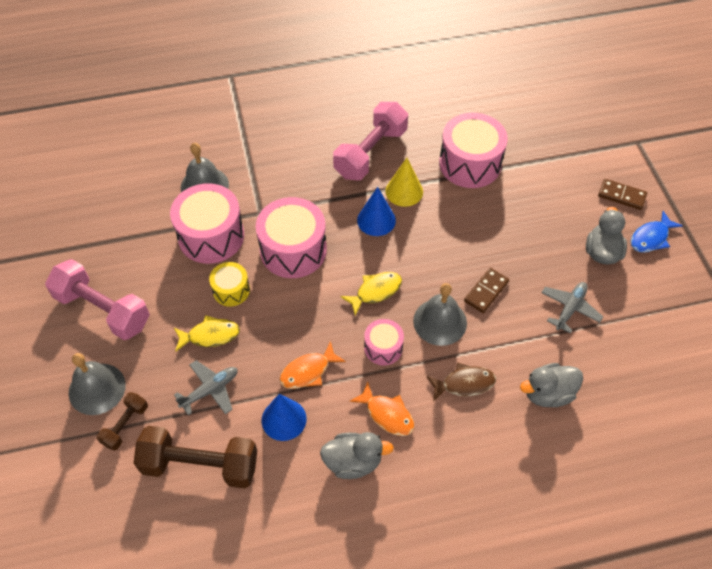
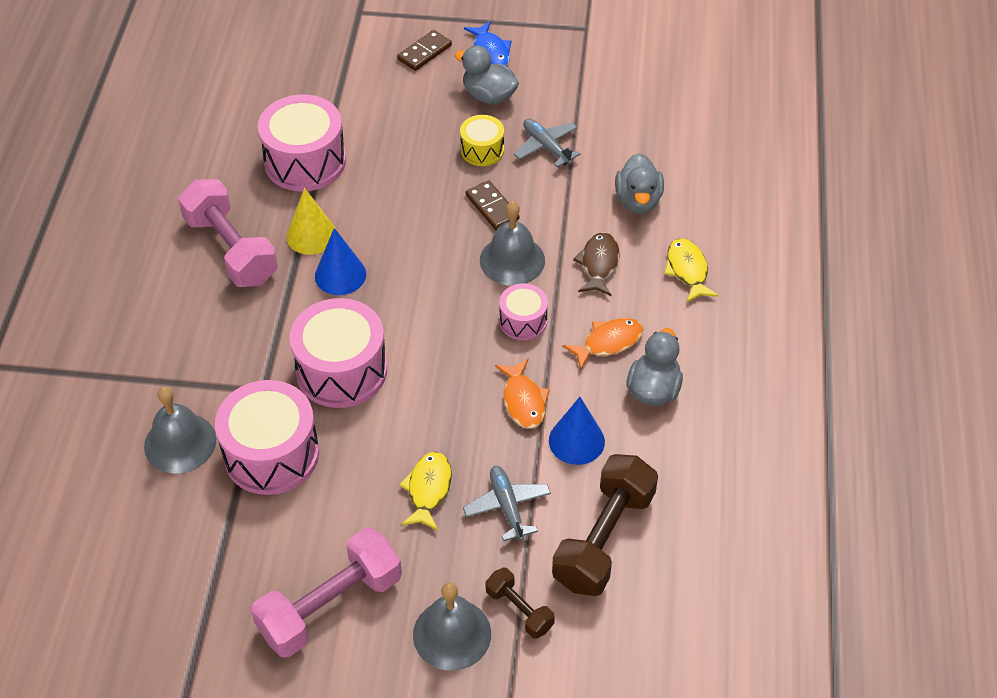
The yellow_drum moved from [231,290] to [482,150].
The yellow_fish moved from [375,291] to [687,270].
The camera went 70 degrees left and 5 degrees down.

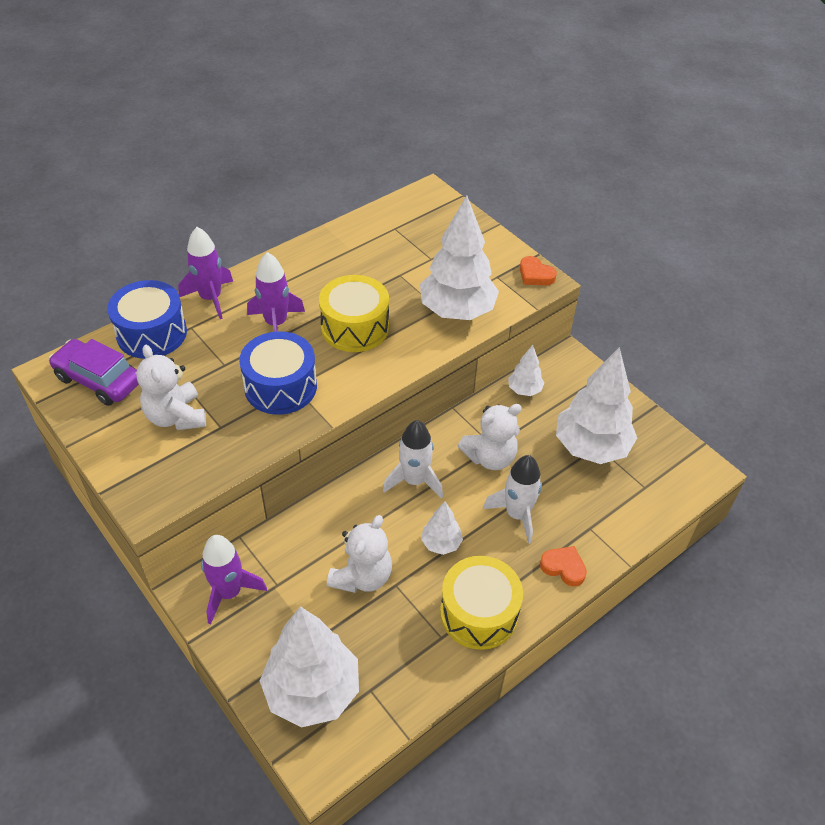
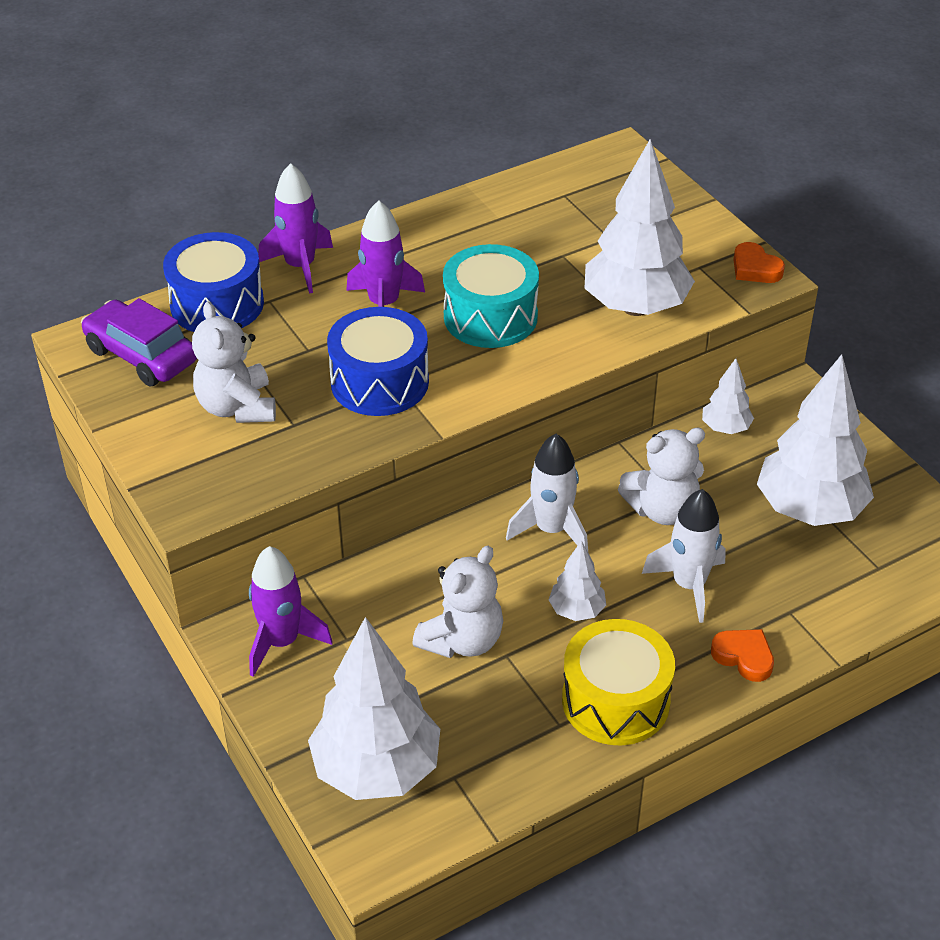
The yellow_drum at [355,327] became the turquoise_drum at [490,317].
The camera went 10 degrees right and 5 degrees down.

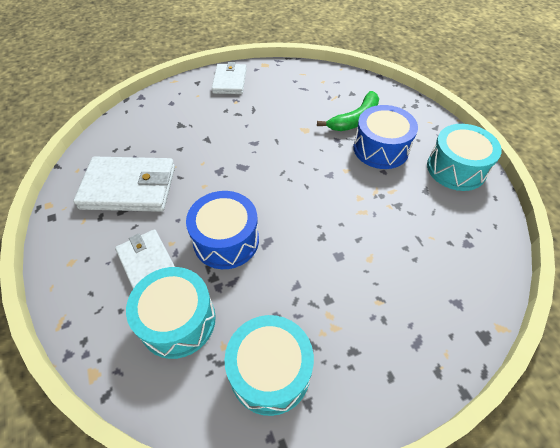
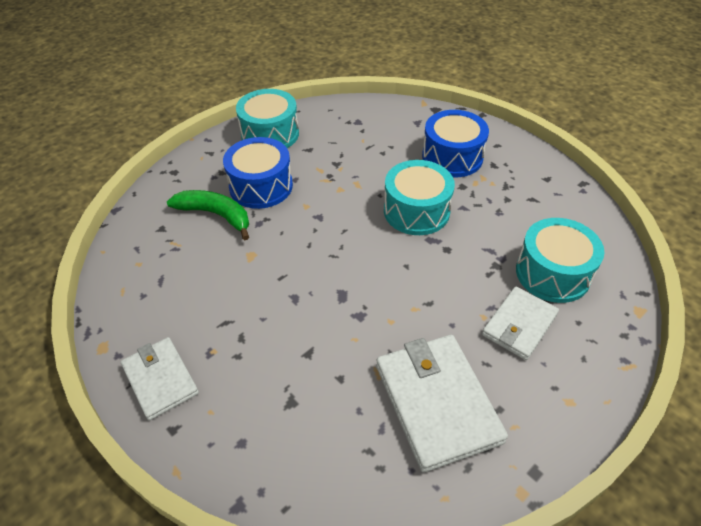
The white_wallet at [229,81] turned 75 degrees clockwise.
The blue_drum moved from [226,240] to [452,157].
The turquoise_drum moved from [270,371] to [416,211].
The camera went 110 degrees left and 5 degrees down.

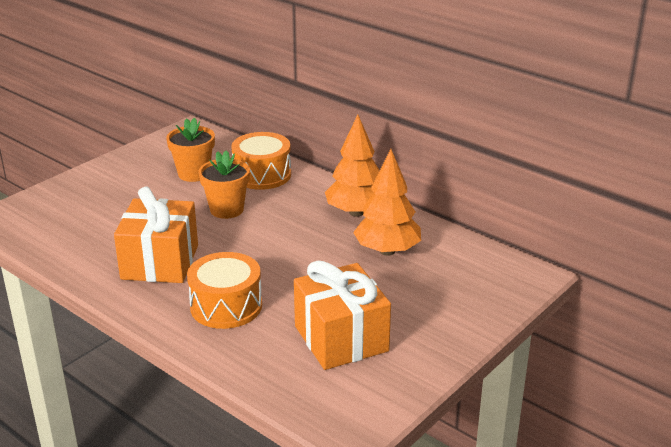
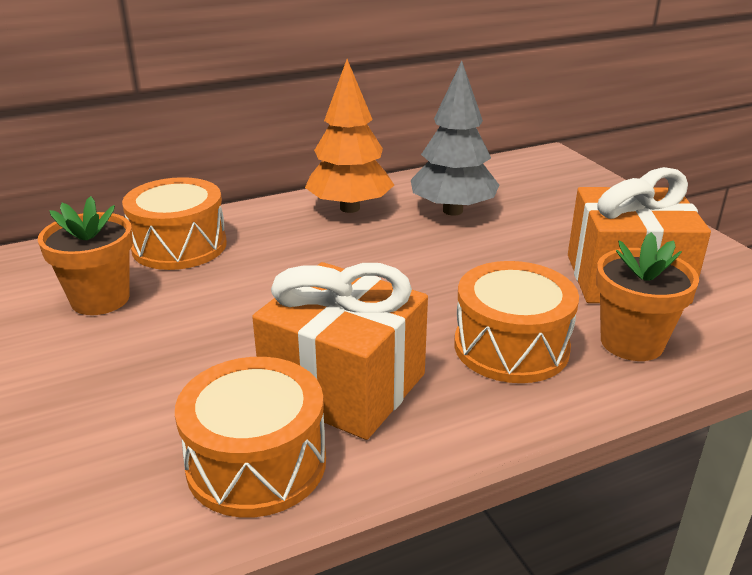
The orange_tree at [387,251] became the grey_tree at [453,210].
The orange_flower_pot moved from [227,210] to [631,342].
The orange_drum at [256,463] appeared.
The camera went 65 degrees left and 0 degrees up.

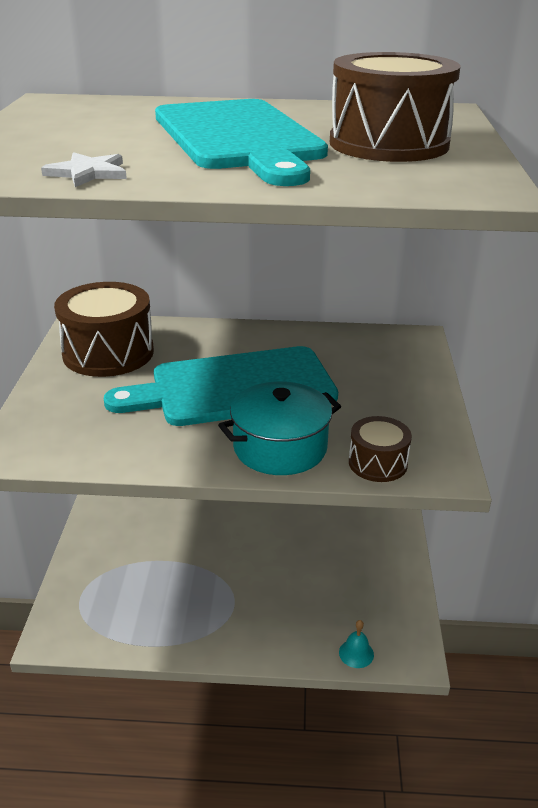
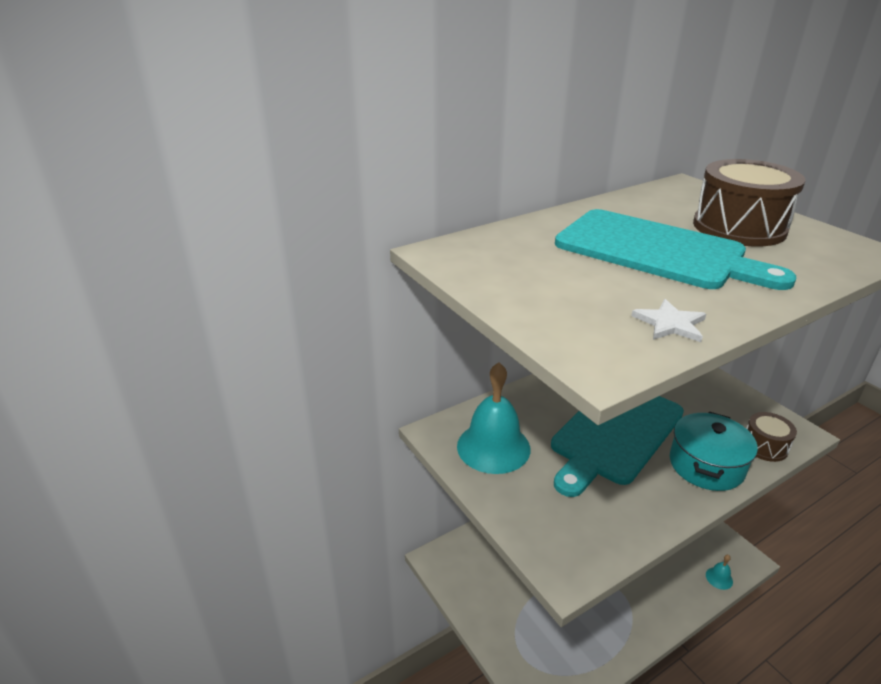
The brown_drum at [108,353] was replaced by the turquoise_bell at [493,447].
The camera went 35 degrees left and 0 degrees up.

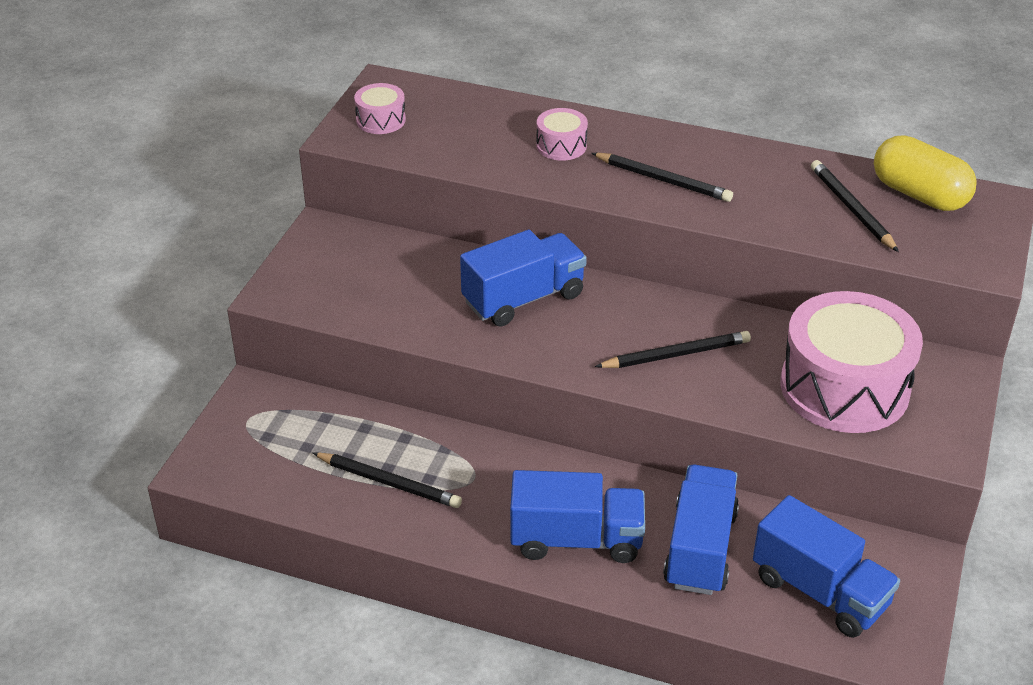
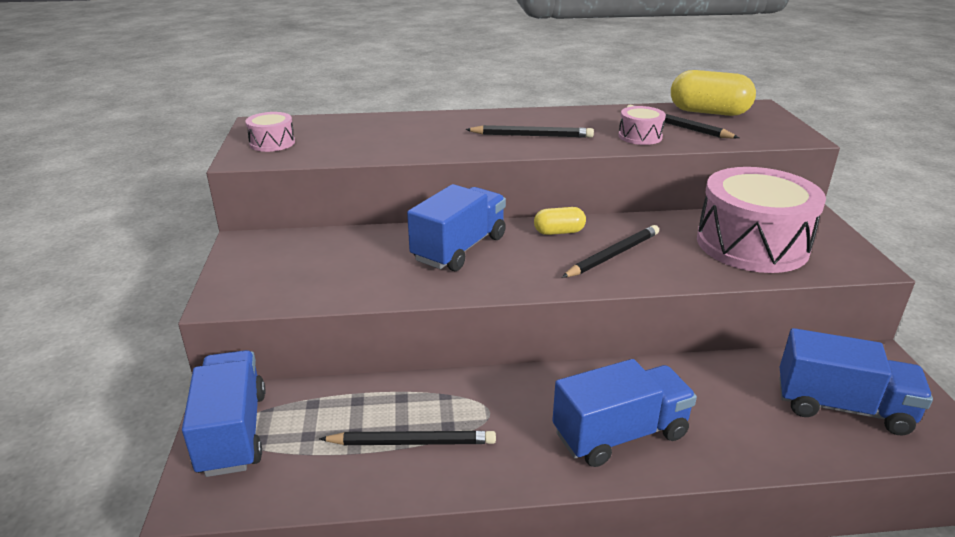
The pink_drum moved from [561,146] to [640,136].
The blue_truck moved from [700,549] to [233,432].
The yellow_capsule at [559,232] appeared.
The camera went 25 degrees left and 10 degrees down.

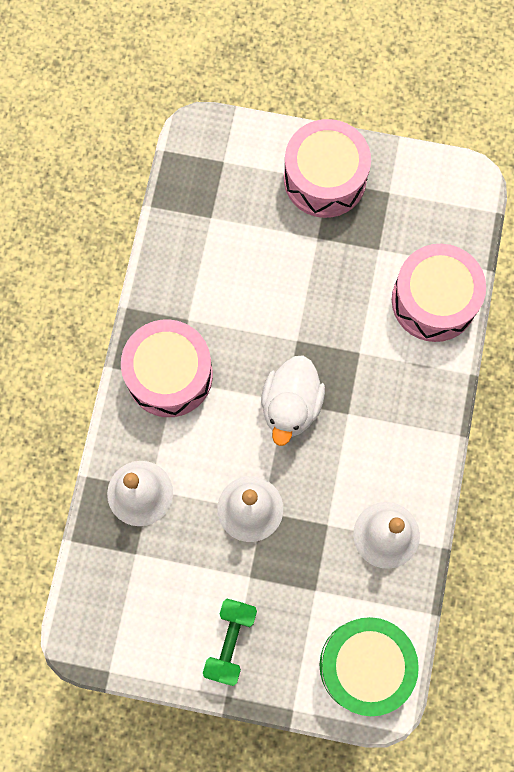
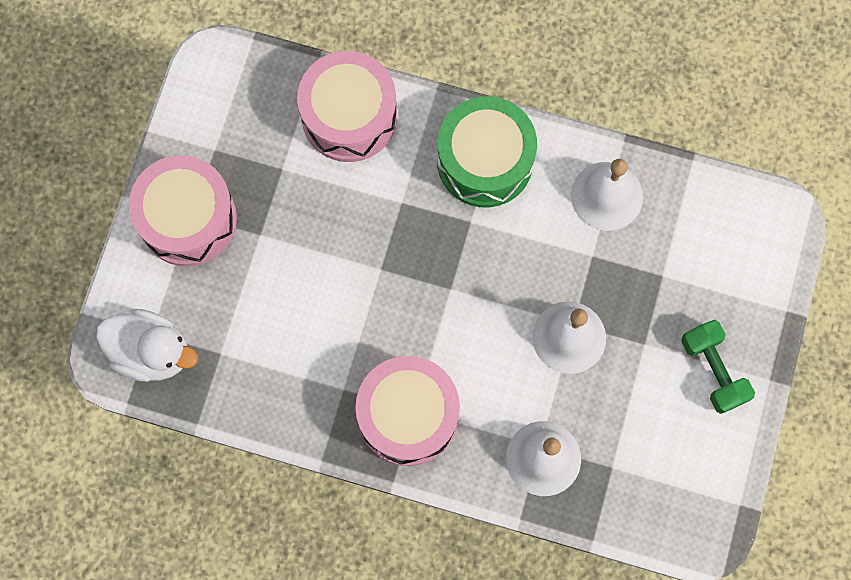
The white_duck moved from [291,405] to [152,352].
The green_dumbbell at [230,642] turned 45 degrees clockwise.
The green_drum moved from [365,665] to [485,161].
The camera went 85 degrees left and 0 degrees up.

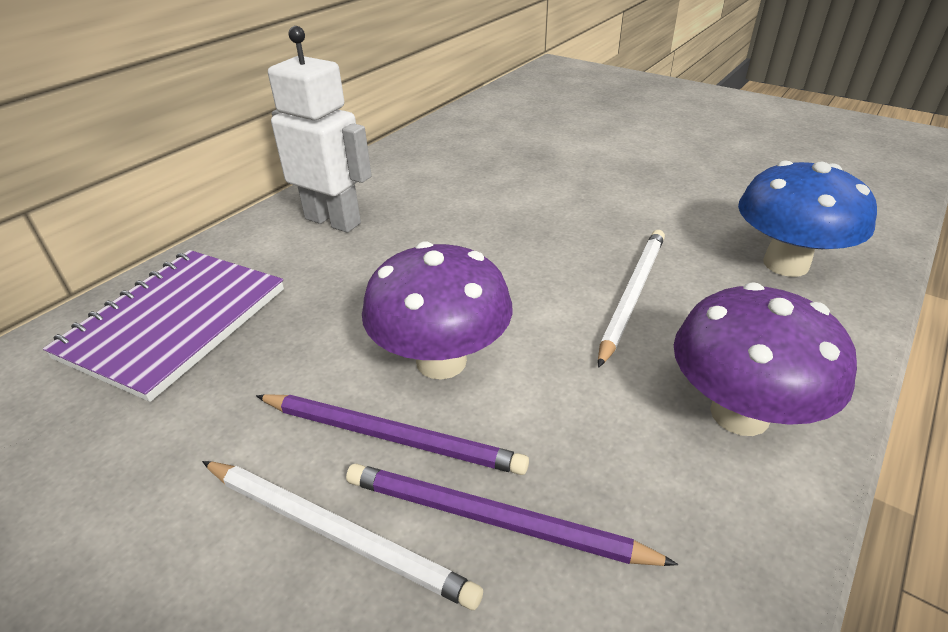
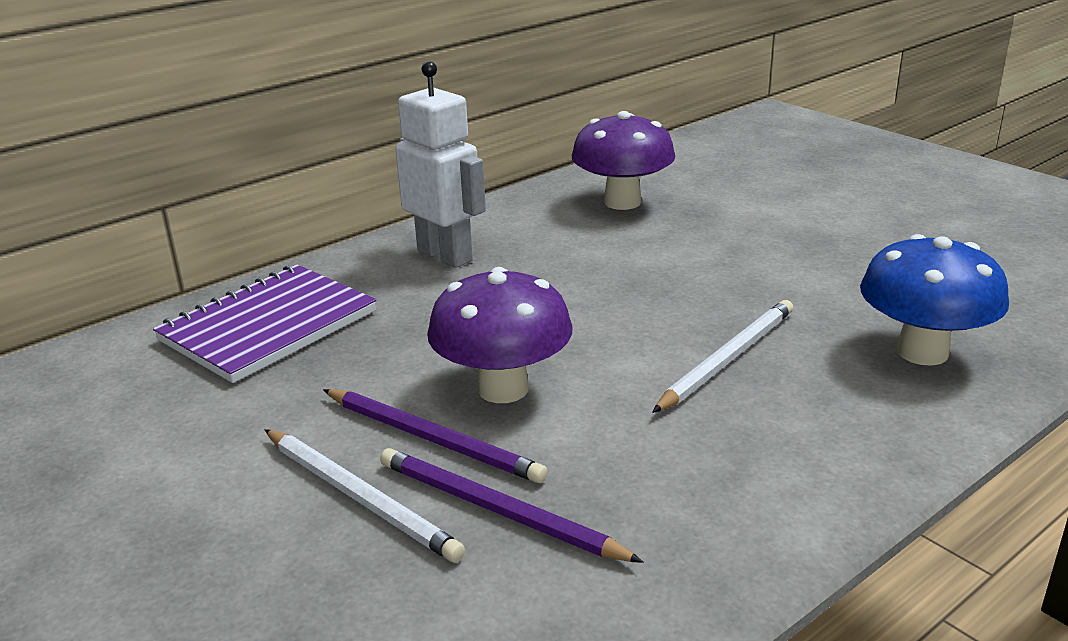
The purple_mushroom moved from [739,414] to [622,202].
The camera went 15 degrees right and 10 degrees down.

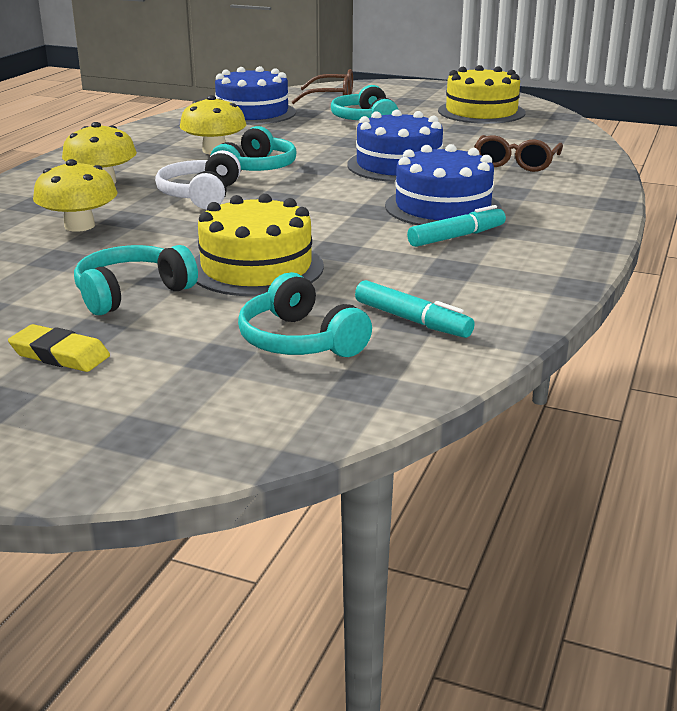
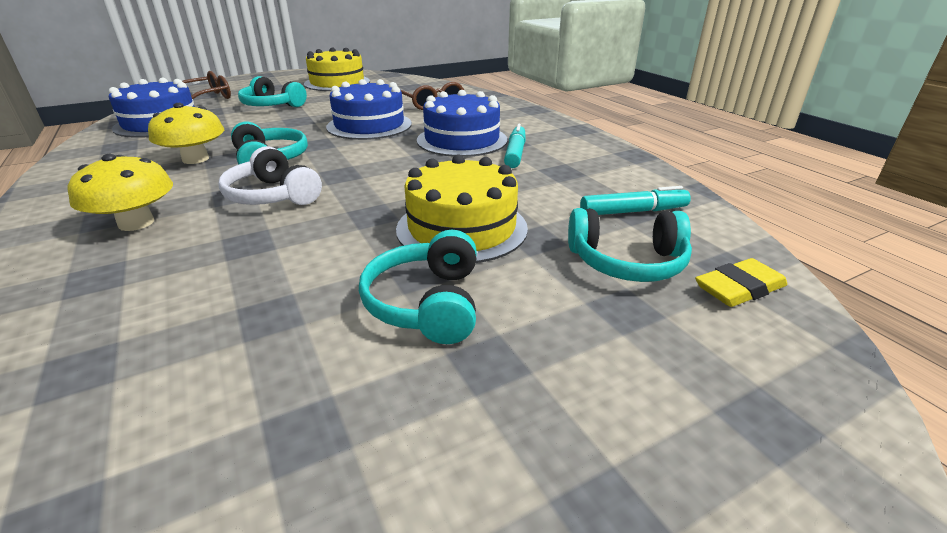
The yellow_mushroom at [79,226] disappeared.
The yellow_eraser moved from [60,355] to [739,288].
The camera went 50 degrees left and 5 degrees up.

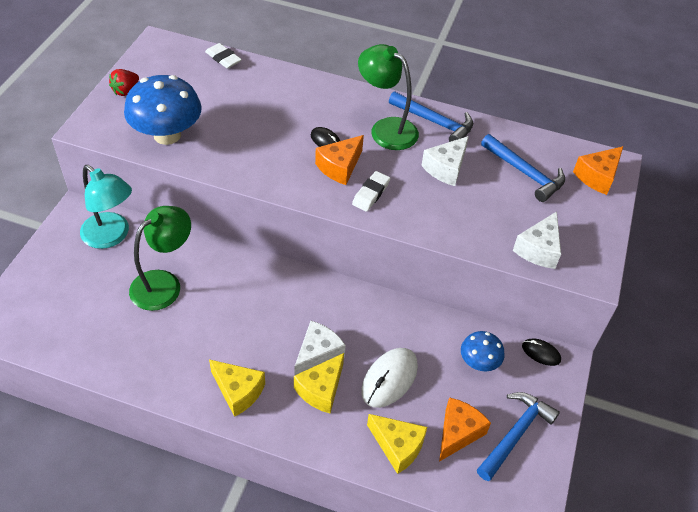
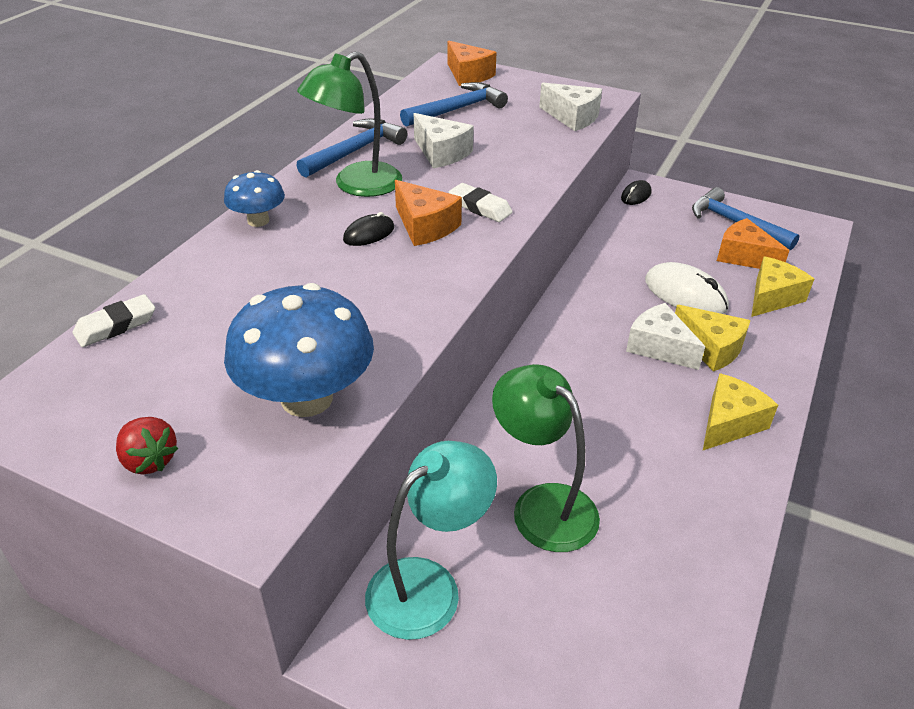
The blue_mushroom moved from [479,362] to [258,220].
The camera went 80 degrees left and 10 degrees down.

